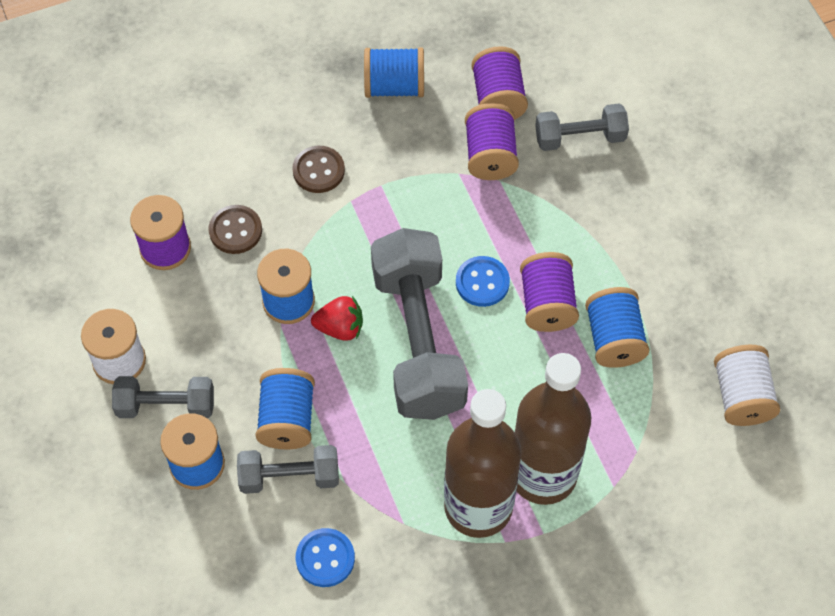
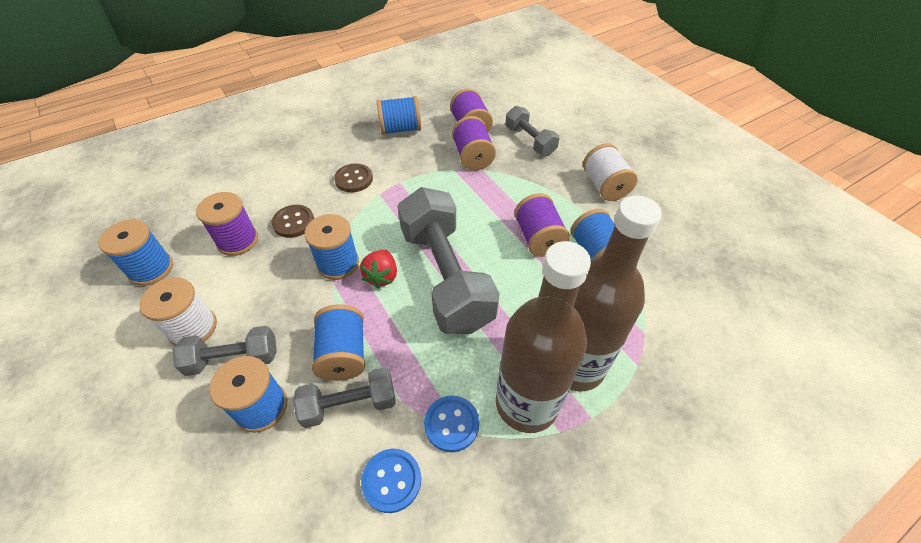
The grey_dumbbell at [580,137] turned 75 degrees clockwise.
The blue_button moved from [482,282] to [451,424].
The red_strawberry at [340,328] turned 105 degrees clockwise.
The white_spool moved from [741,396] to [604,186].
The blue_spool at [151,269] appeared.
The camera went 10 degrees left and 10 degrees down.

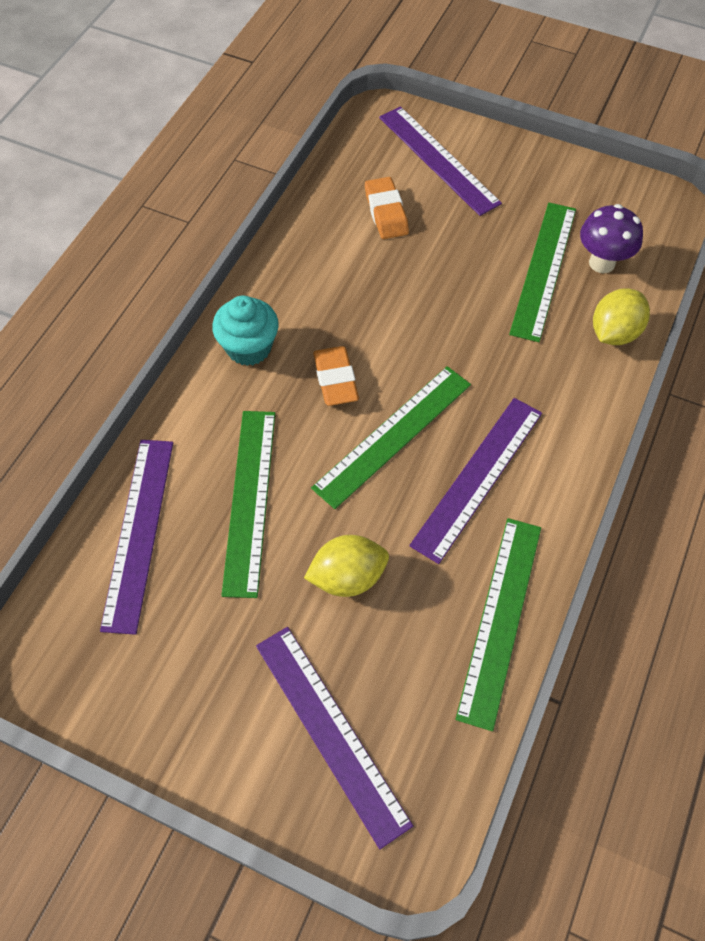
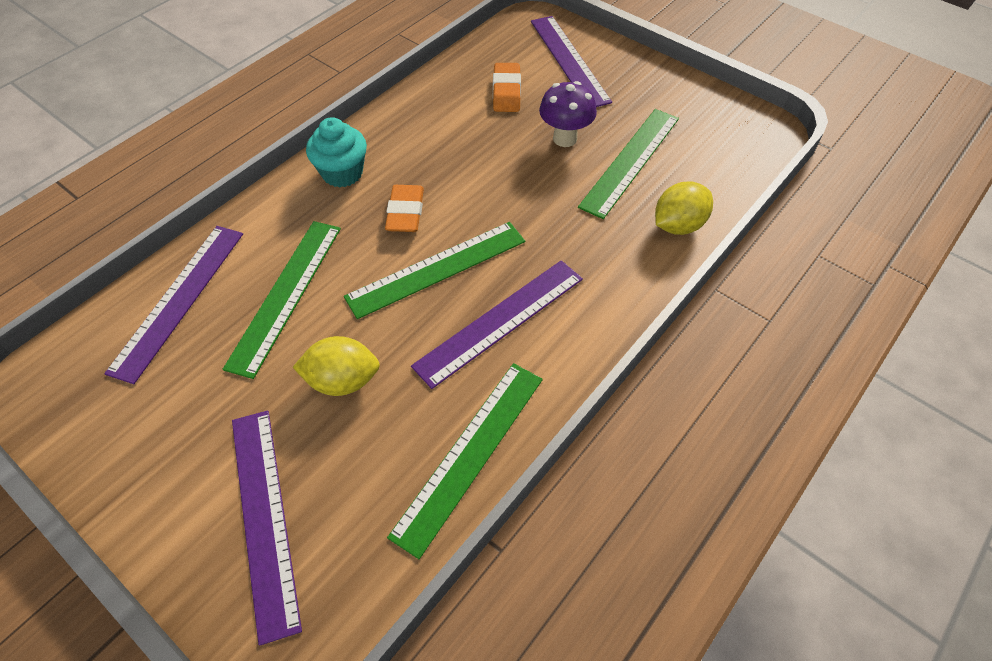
The purple_mushroom moved from [602,263] to [565,138].
The camera went 15 degrees right and 5 degrees down.

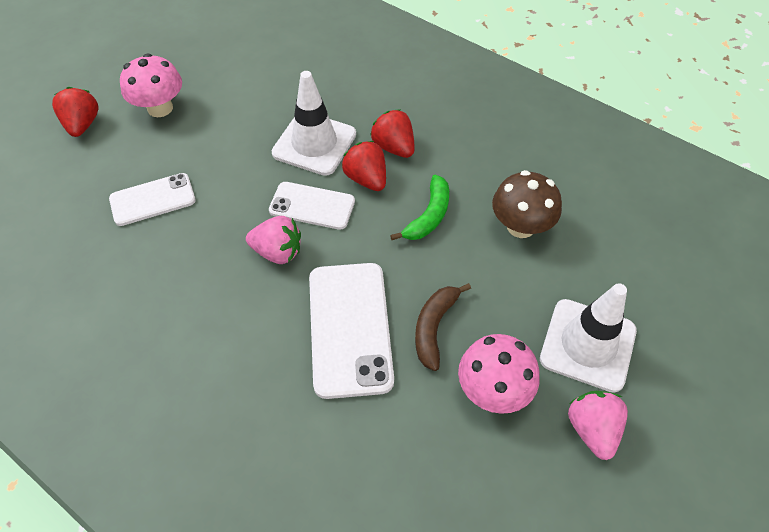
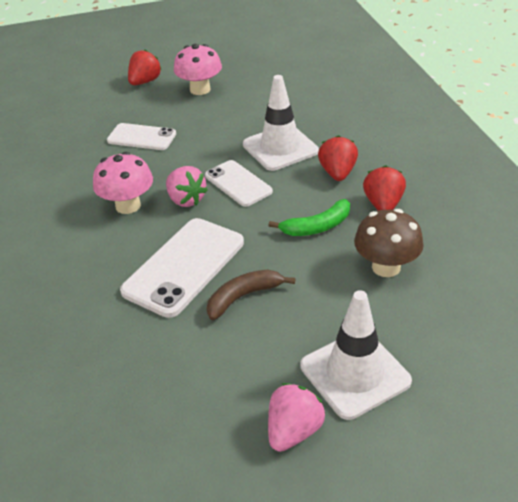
The red_strawberry moved from [366,179] to [383,205].
The pink_mushroom moved from [493,390] to [128,205].
The camera went 40 degrees right and 15 degrees down.

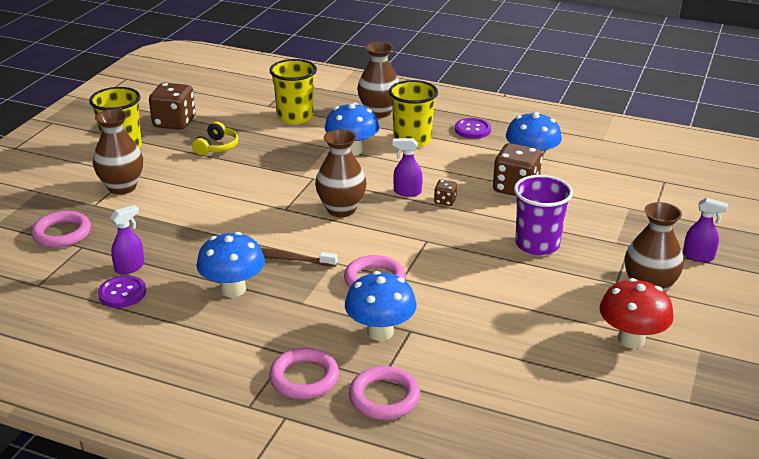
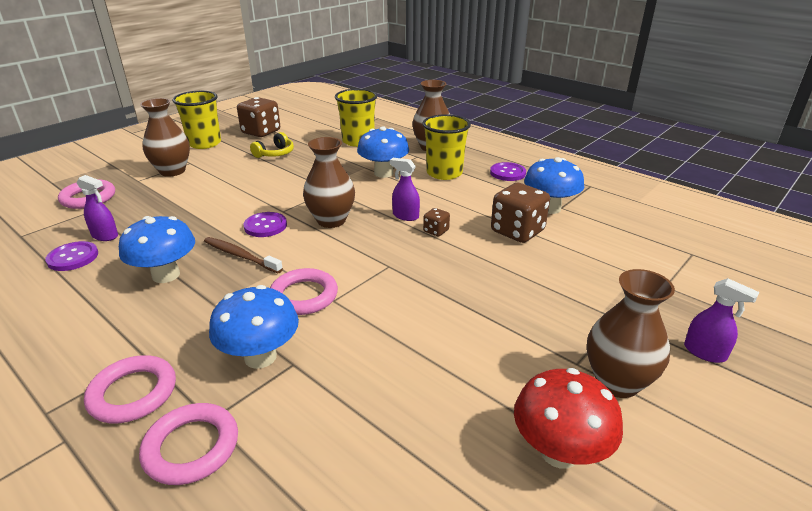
The purple_cup at [537,244] disappeared.
The purple_spray_bottle at [130,267] turned 45 degrees clockwise.
The purple_button at [265,226] appeared.
The camera went 20 degrees right and 0 degrees up.

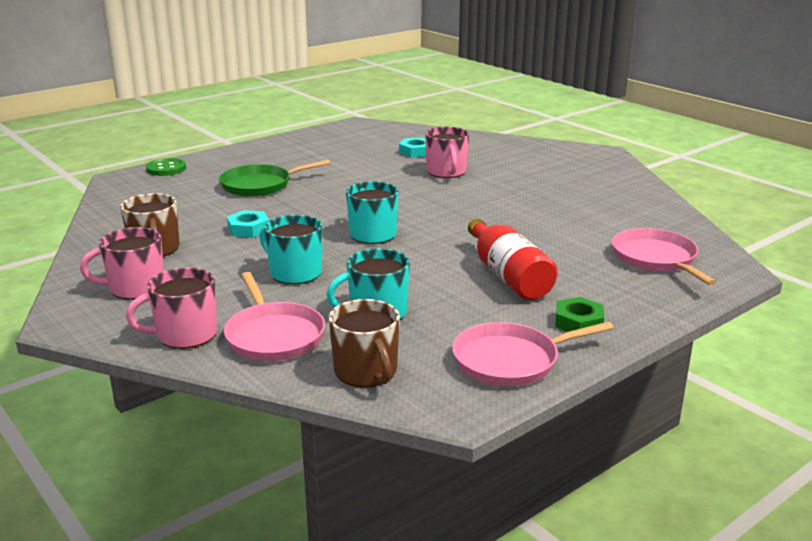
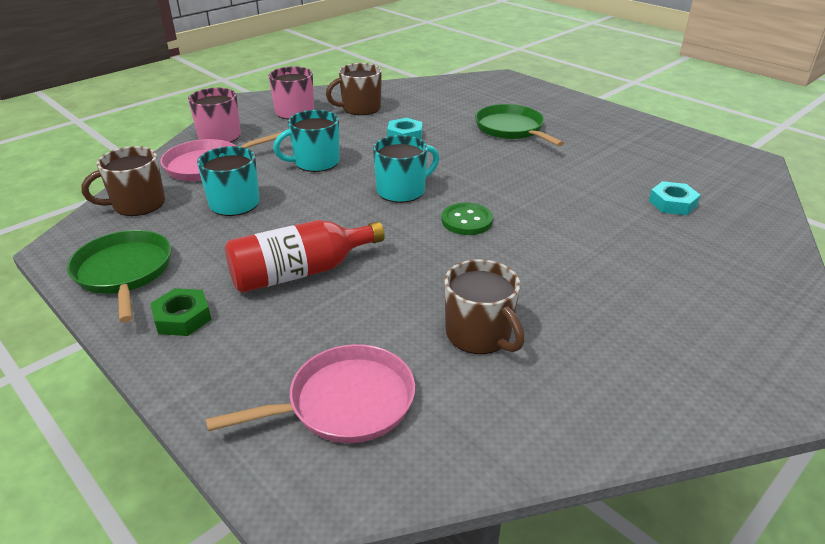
The pink_mug at [446,172] disappeared.
The green_button moved from [166,169] to [467,221].
The turquoise_mug at [294,273] turned 150 degrees counterclockwise.
The pink_pan at [510,361] became the green_pan at [124,272].
The brown_mug at [479,334] appeared.
The camera went 85 degrees right and 10 degrees up.

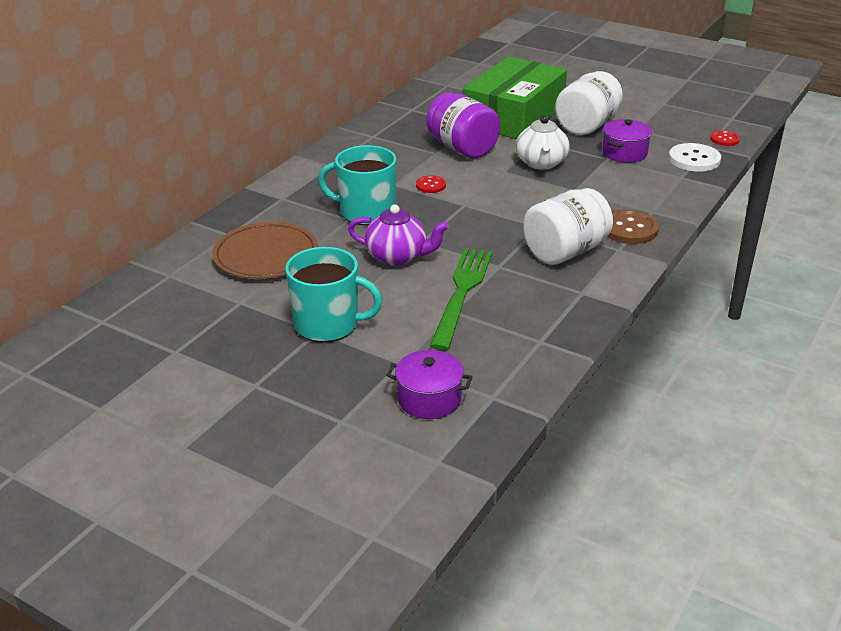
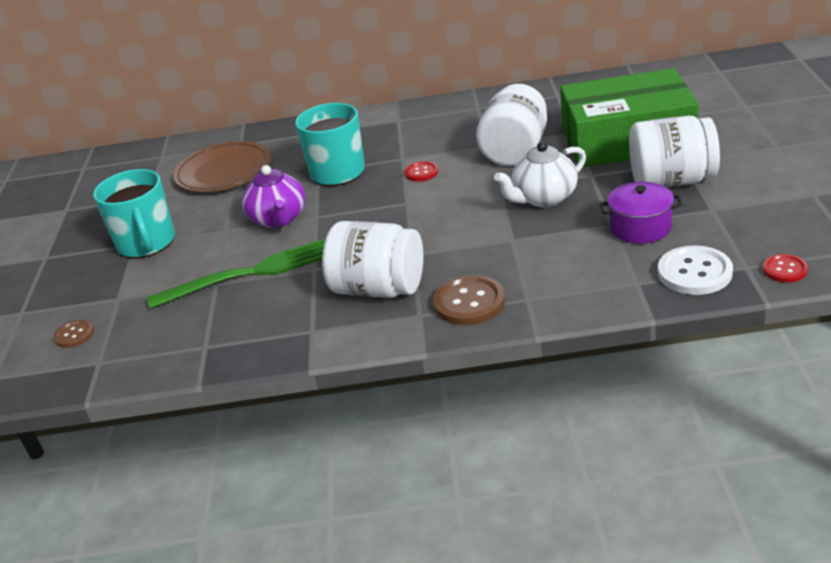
The purple_jar at [462,148] became the white_jar at [515,151].
The purple_pot at [429,399] was replaced by the brown_button at [74,335].
The camera went 60 degrees right and 0 degrees up.

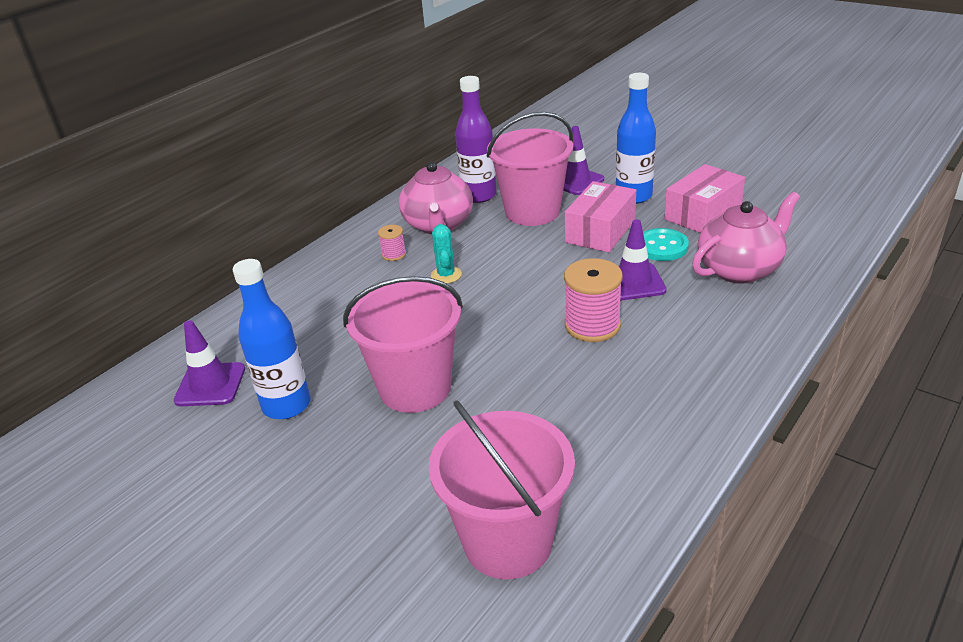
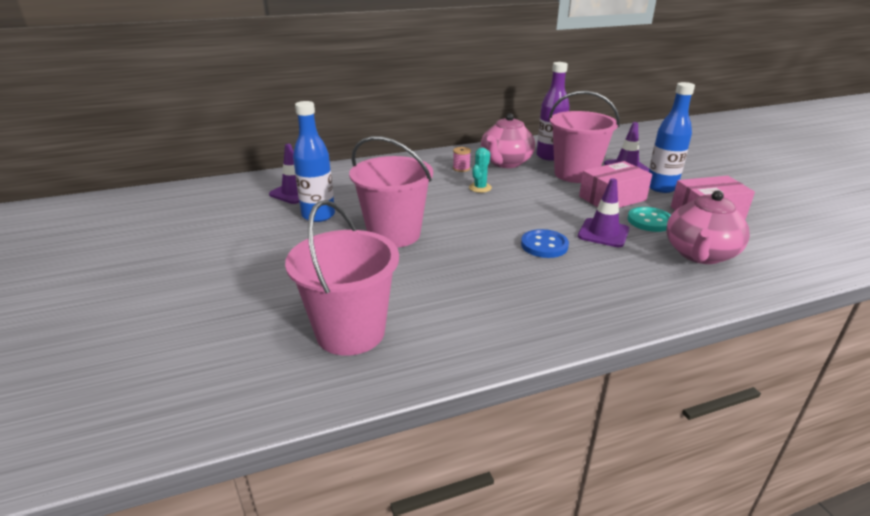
The pink_teapot at [739,269] turned 120 degrees clockwise.
The pink_spool at [592,325] was replaced by the blue_button at [544,245].
The camera went 30 degrees right and 5 degrees down.

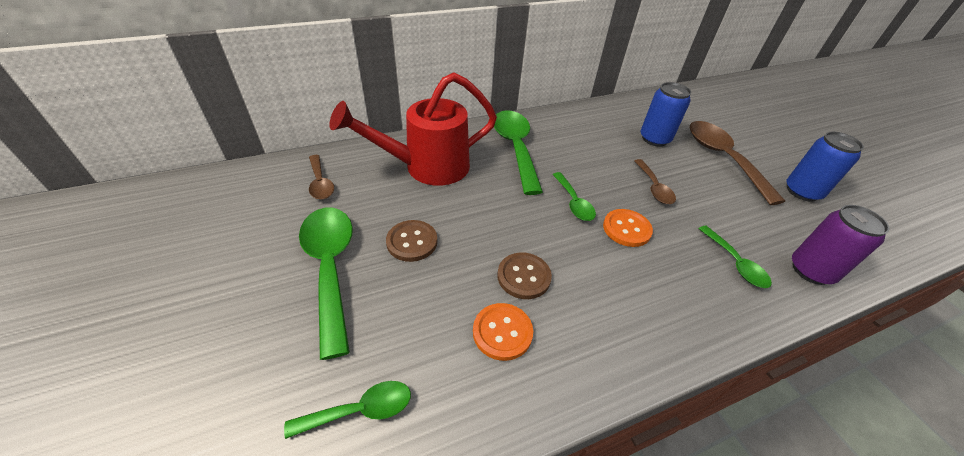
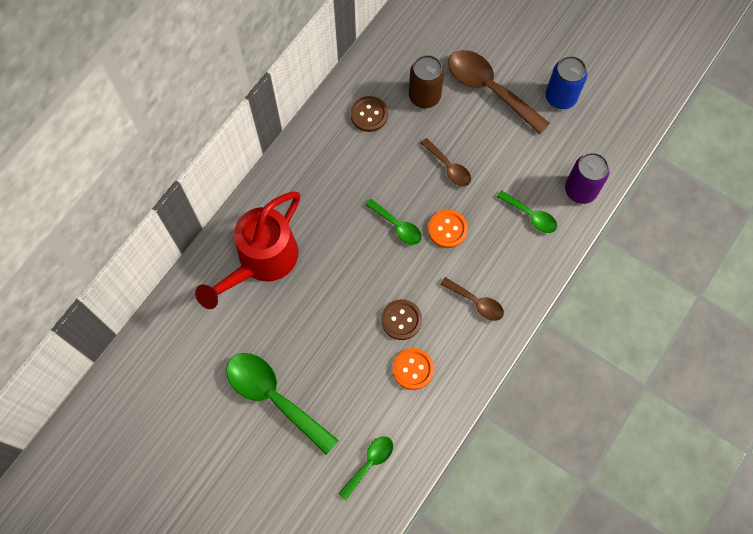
The blue_can at [654,139] became the brown_can at [424,96].
The green_spoon at [515,148] disappeared.
The brown_spoon moved from [320,183] to [476,302].
The brown_button moved from [412,242] to [369,115].
The camera went 30 degrees left and 25 degrees up.

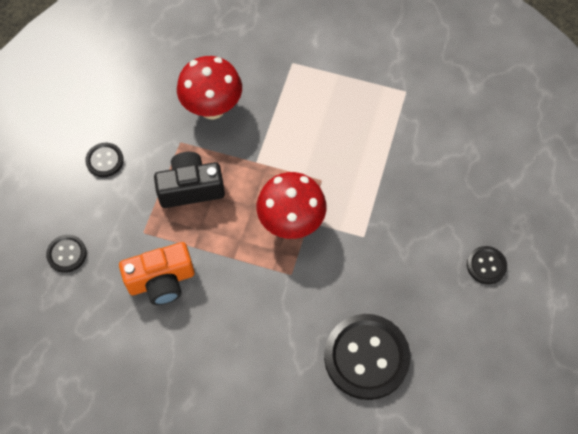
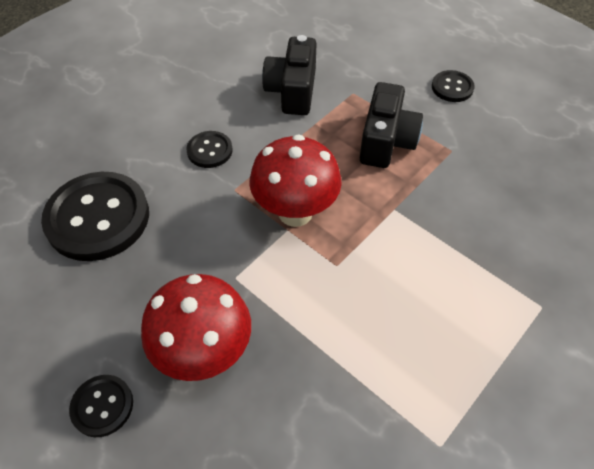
The red_mushroom moved from [212,108] to [205,353].
The black_button moved from [67,254] to [209,150].
The orange_camera at [161,281] became the black_camera at [292,91].
The camera went 115 degrees right and 10 degrees down.

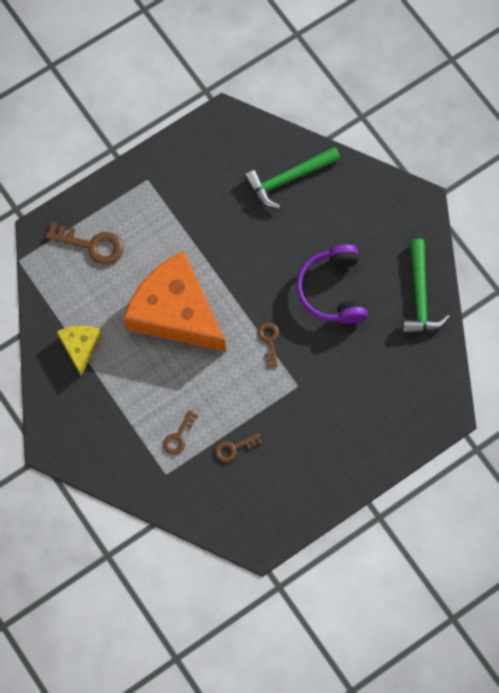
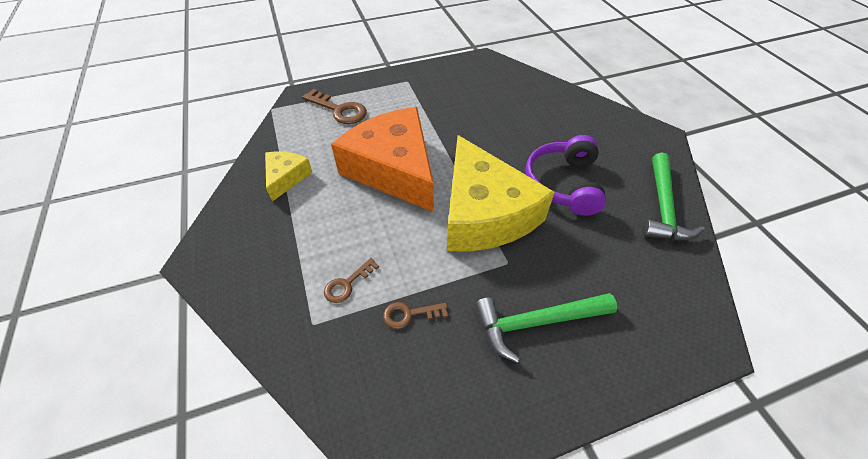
The green_hammer moved from [289,178] to [537,322].
The brown_key at [269,341] was replaced by the yellow_cheese at [484,213].
The camera went 15 degrees right and 20 degrees down.

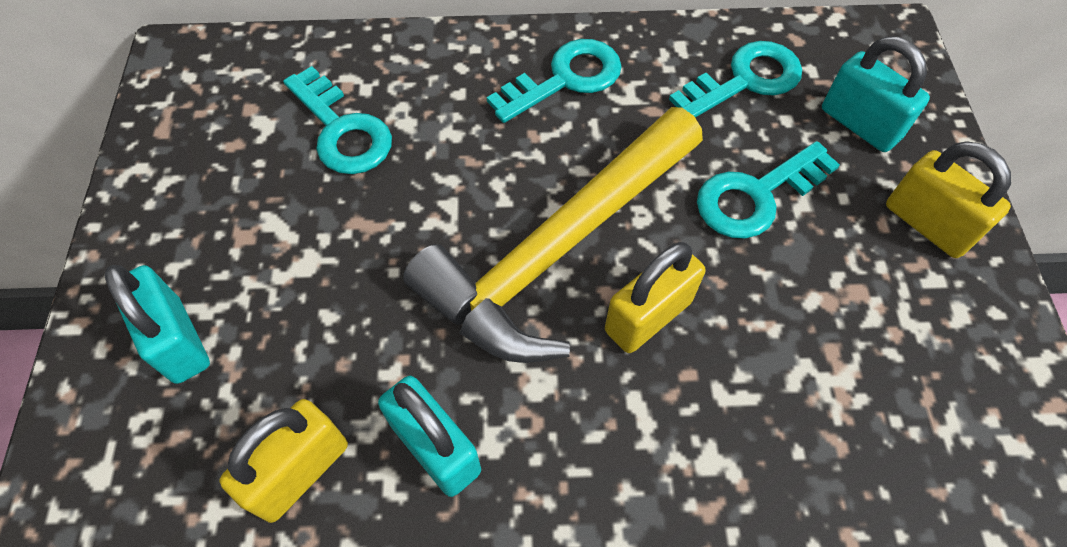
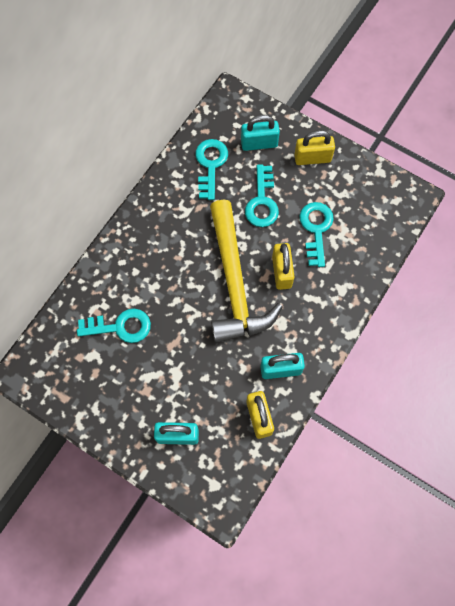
The turquoise_key moved from [565,79] to [316,229].
The camera went 55 degrees left and 10 degrees up.

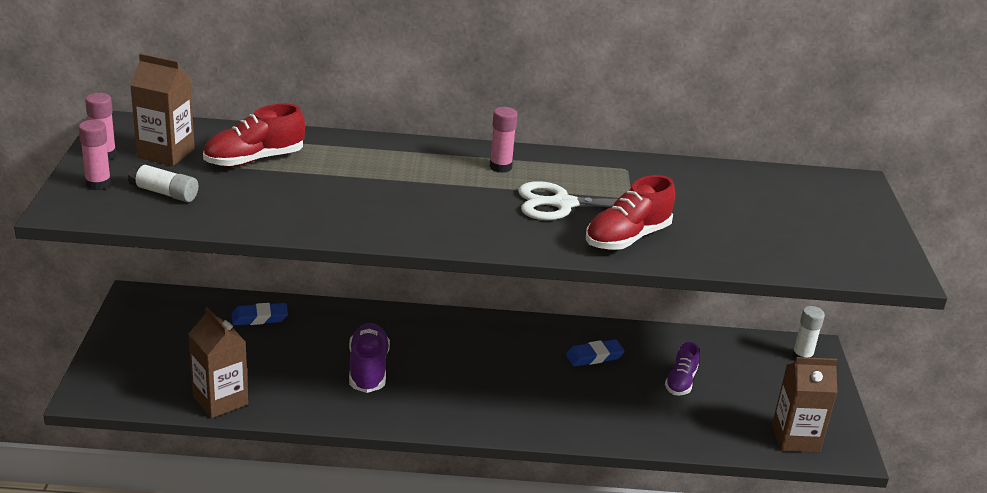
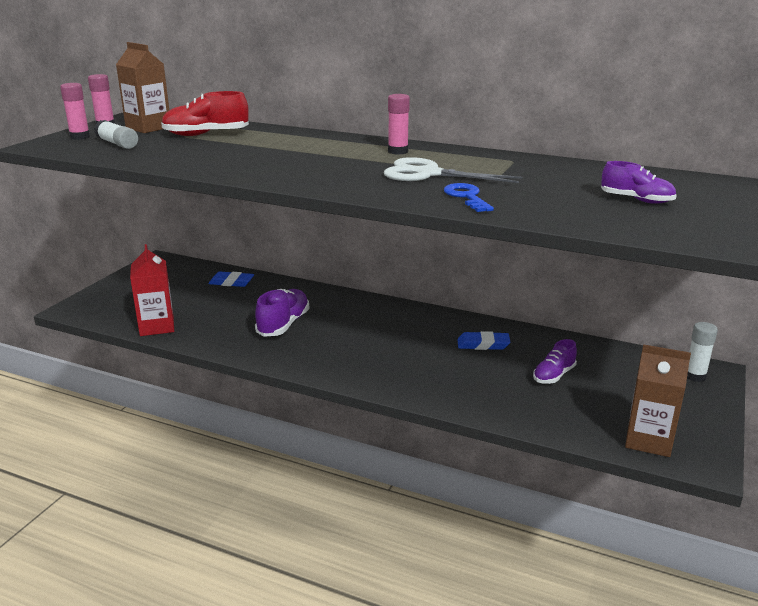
The red_shoe at [627,238] was replaced by the blue_key at [467,197].
The brown_carton at [220,400] became the red_carton at [157,326].
The purple_shoe at [636,200] appeared.
The camera went 25 degrees right and 5 degrees down.

